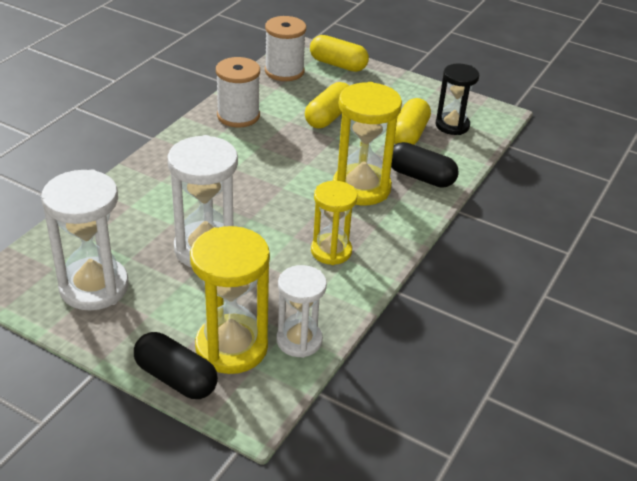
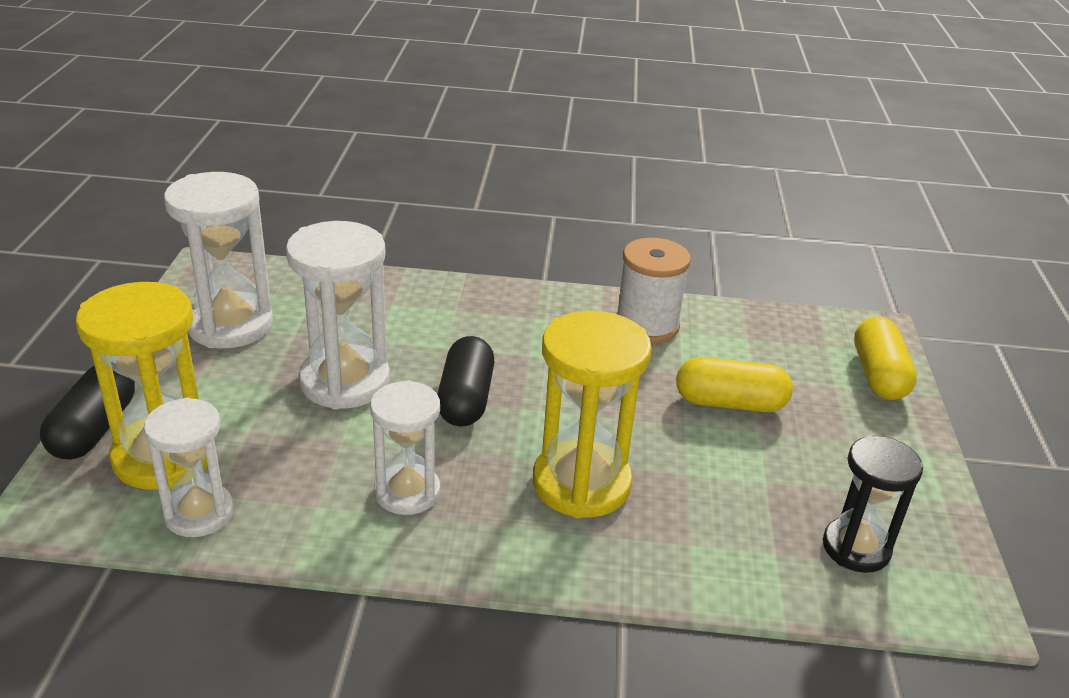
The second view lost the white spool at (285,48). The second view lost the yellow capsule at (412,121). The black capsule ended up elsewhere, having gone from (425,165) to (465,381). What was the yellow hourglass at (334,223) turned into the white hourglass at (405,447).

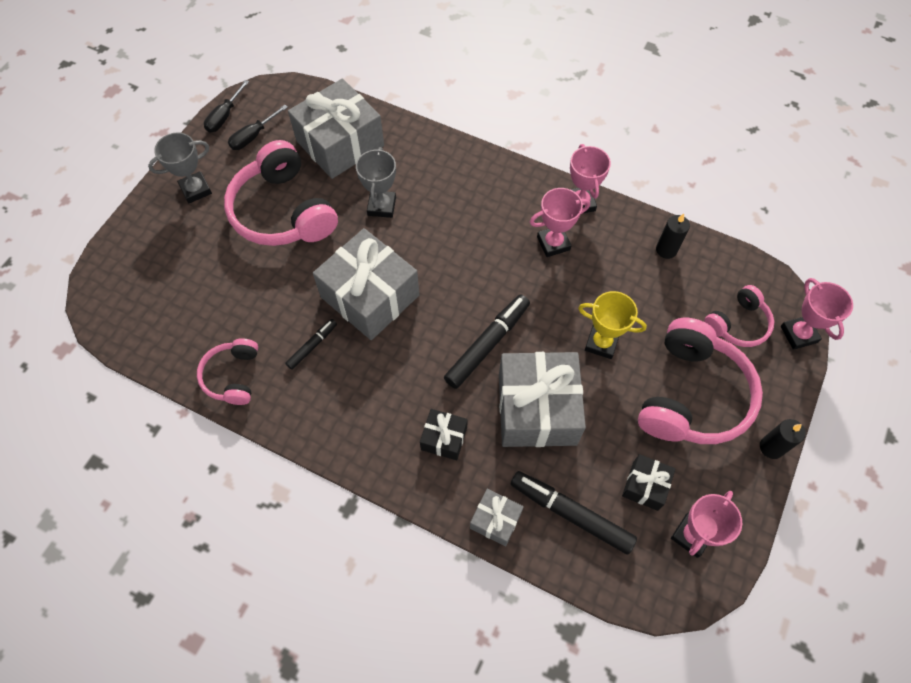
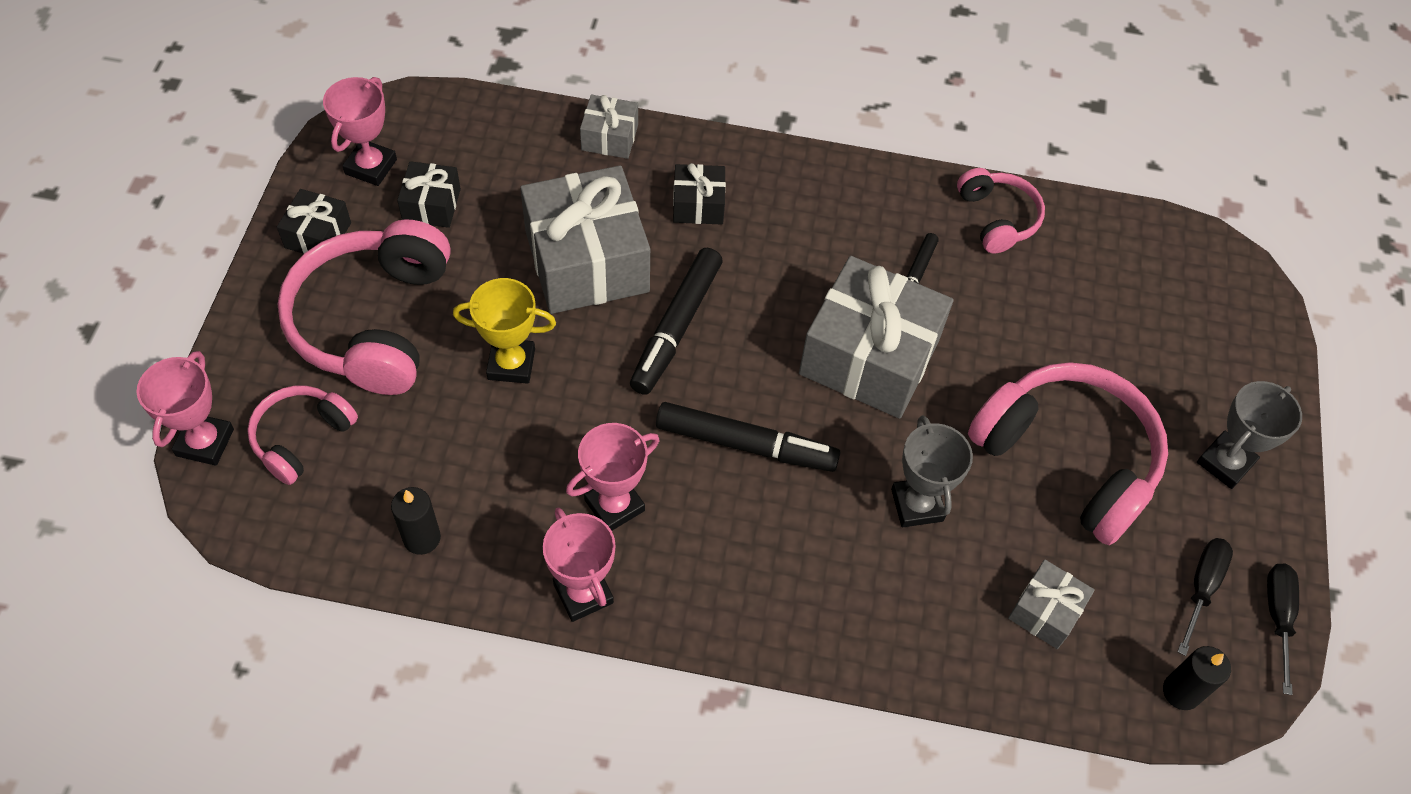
The size of the grey gift at (336,129) changed by a factor of 0.48. The pink trophy at (817,314) ended up facing another way, 45 degrees clockwise from before. The black candle ended up elsewhere, having gone from (783,439) to (1197,678). The black marker ended up elsewhere, having gone from (574,512) to (748,437). The second view gained the black gift at (314,225).

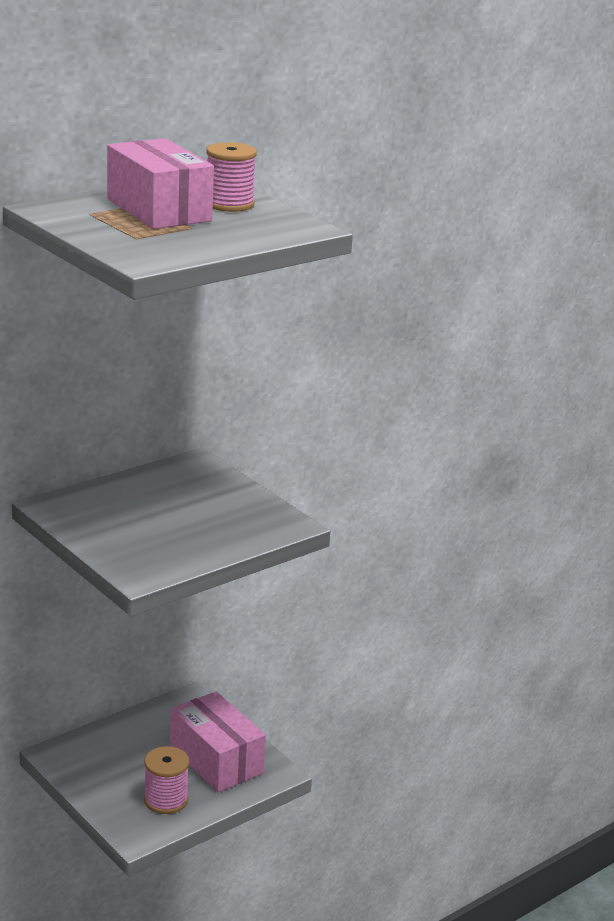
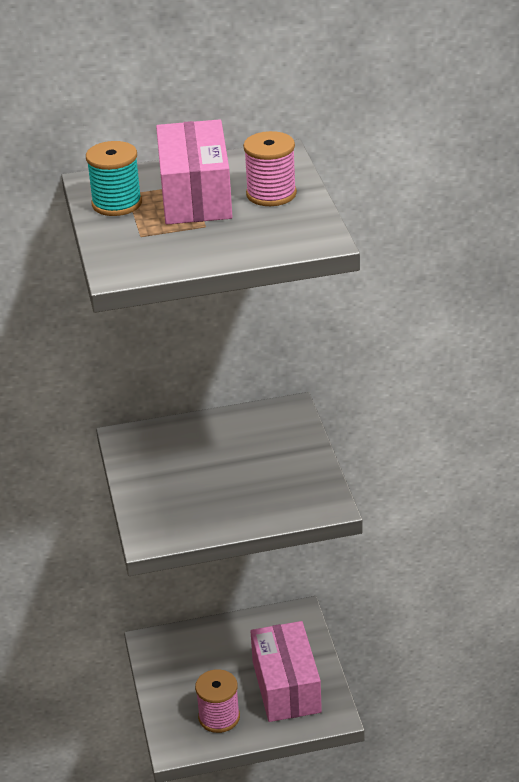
The second view gained the turquoise spool at (114,178).

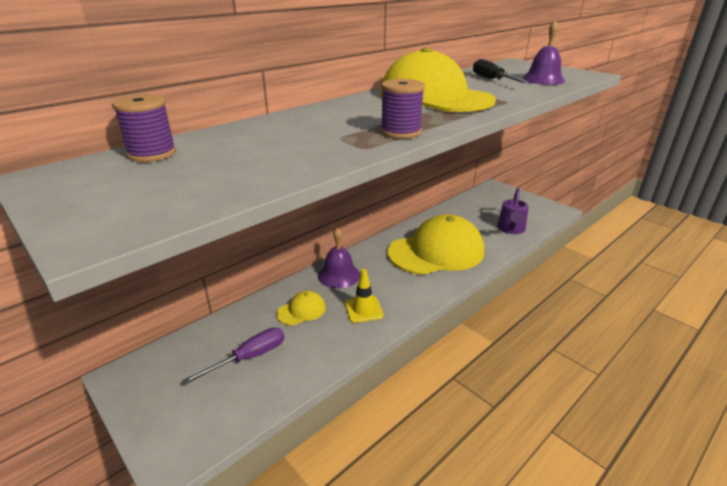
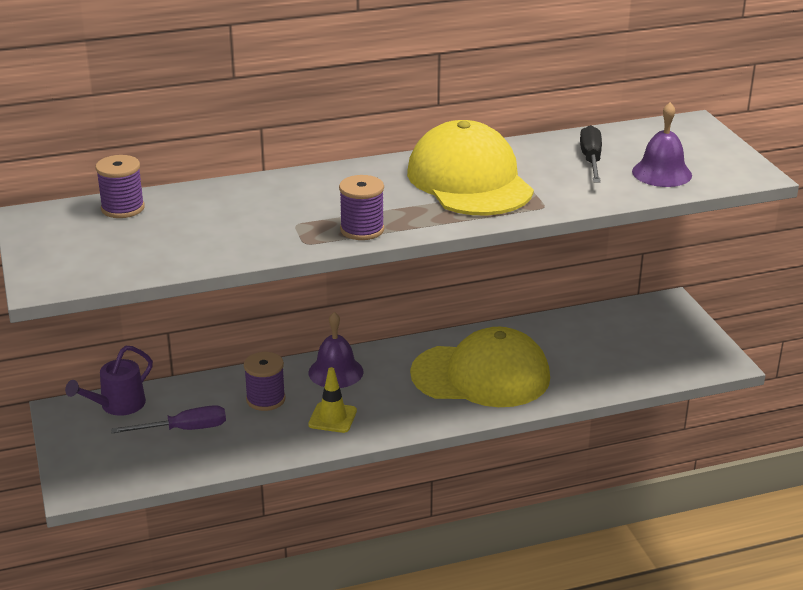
The purple watering can ended up elsewhere, having gone from (513,211) to (109,381). Where the yellow cap stood at (301,308), the purple spool came to stand at (265,381).

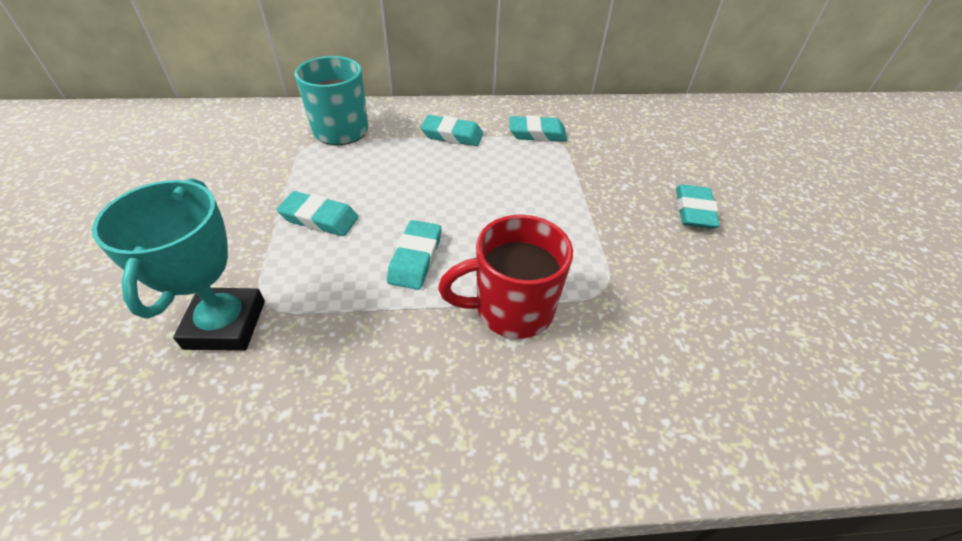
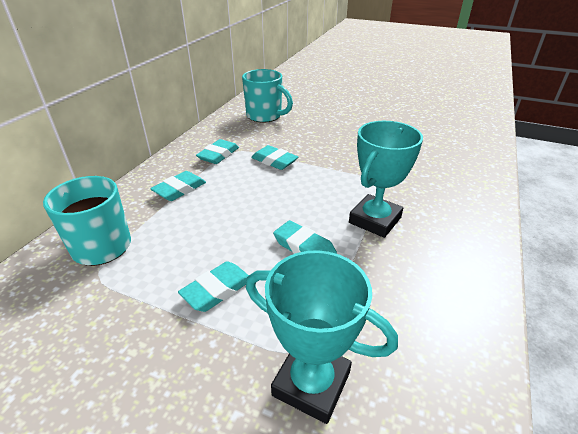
The turquoise eraser ended up elsewhere, having gone from (698,206) to (274,157). Where the red mug stood at (505,277), the turquoise trophy came to stand at (386,179). The second view gained the turquoise mug at (267,96).

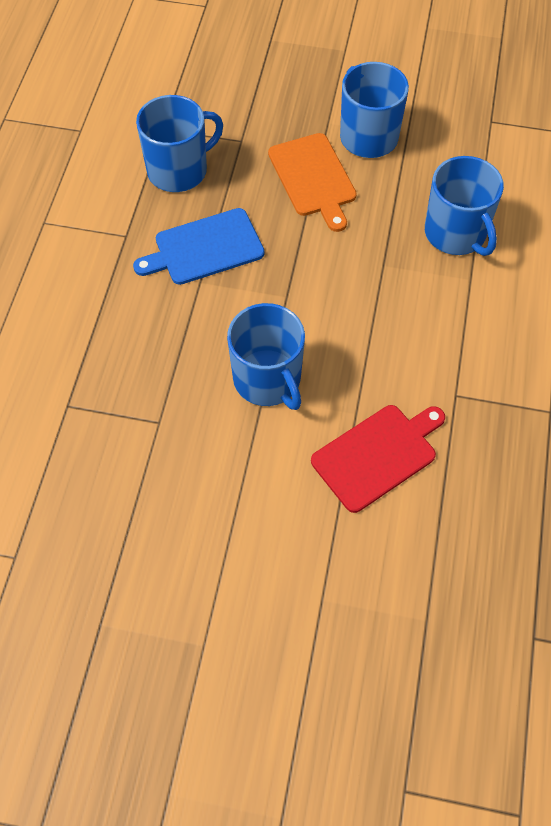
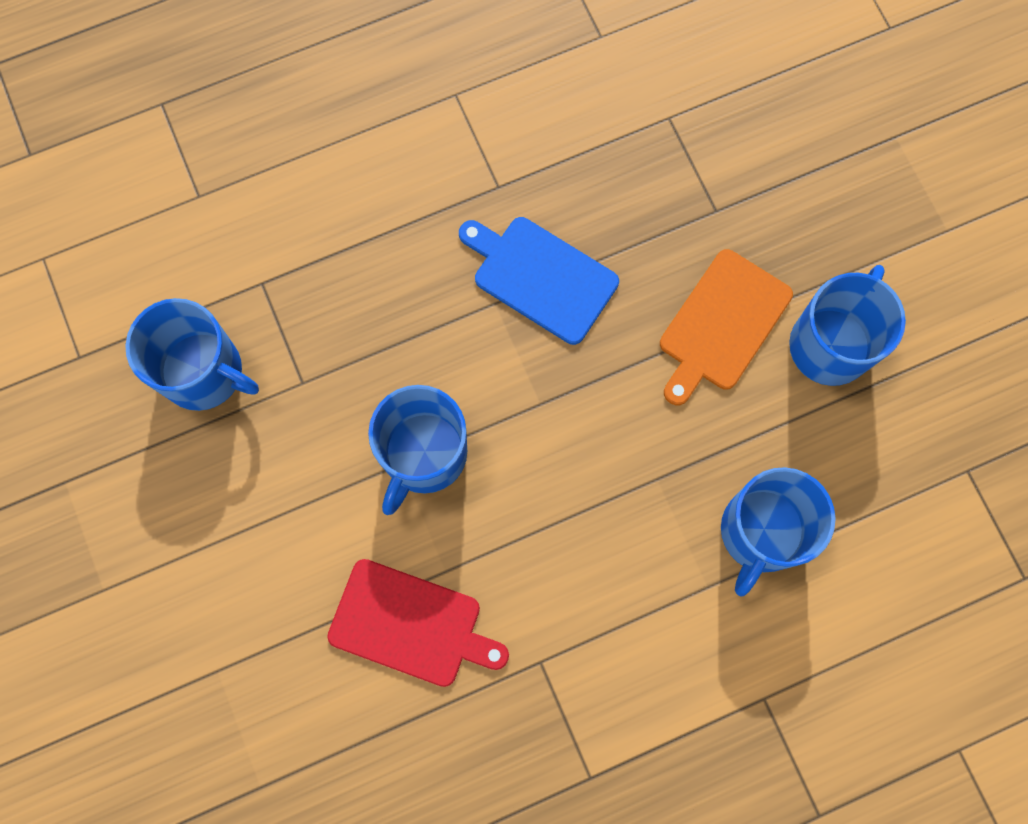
The blue mug ended up elsewhere, having gone from (179,143) to (192,354).

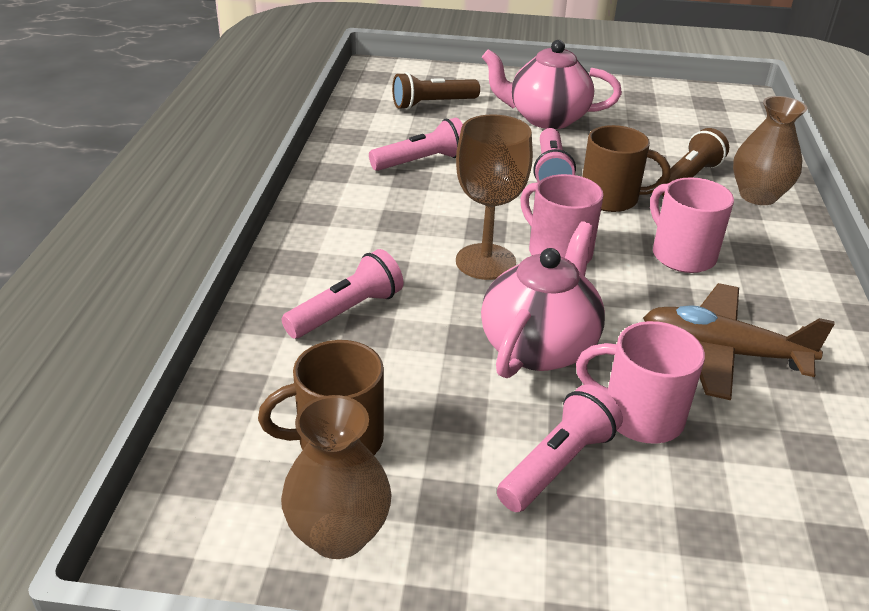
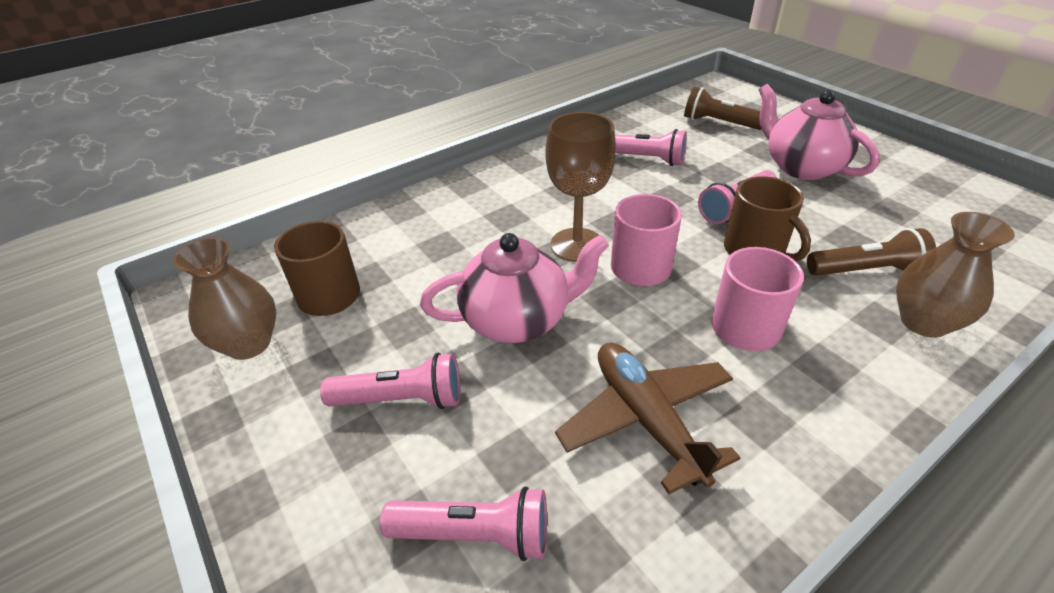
The pink flashlight ended up elsewhere, having gone from (342,294) to (463,523). The second view lost the pink mug at (640,382).

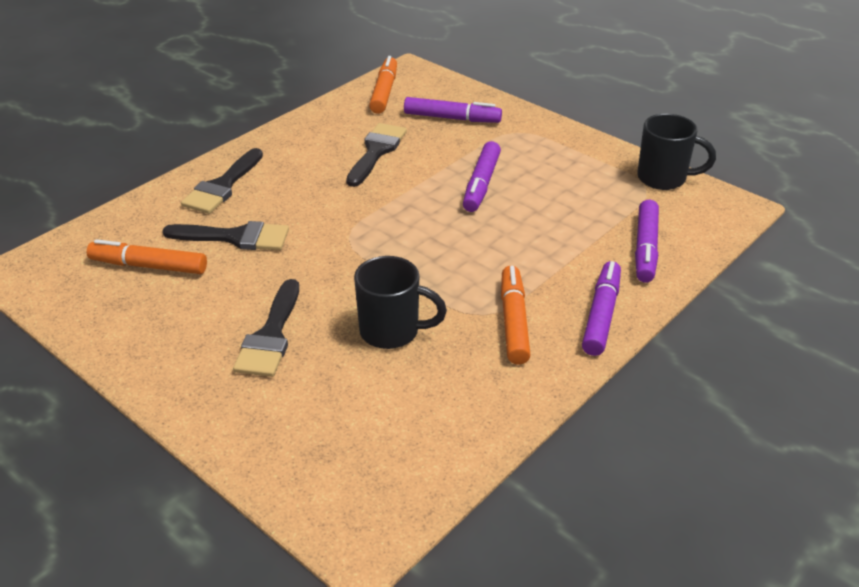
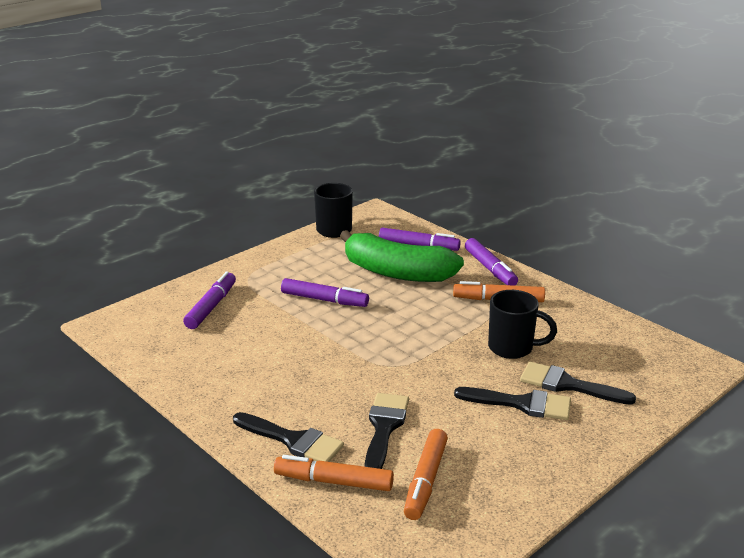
The orange marker ended up elsewhere, having gone from (383,85) to (334,473). The black brush ended up elsewhere, having gone from (376,155) to (578,383). The black mug at (400,302) ended up facing another way, 90 degrees clockwise from before. The purple marker at (601,308) ended up facing another way, 135 degrees counterclockwise from before. The second view gained the green banana at (402,256).

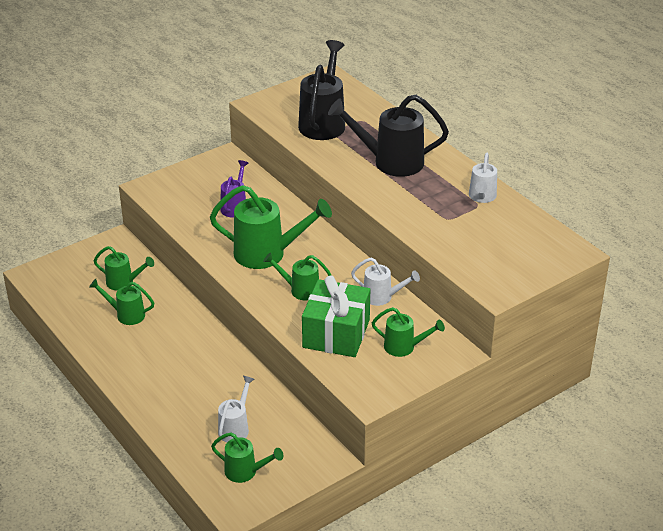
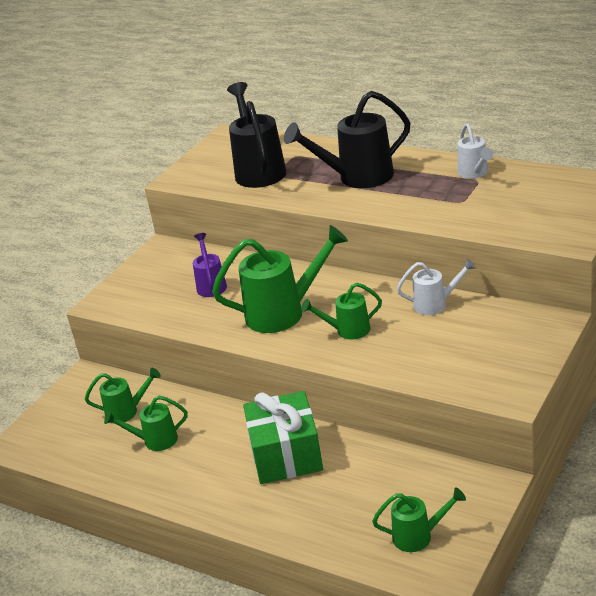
The green gift ended up elsewhere, having gone from (336,316) to (283,437). The second view lost the green watering can at (408,332). The second view lost the white watering can at (236,409).

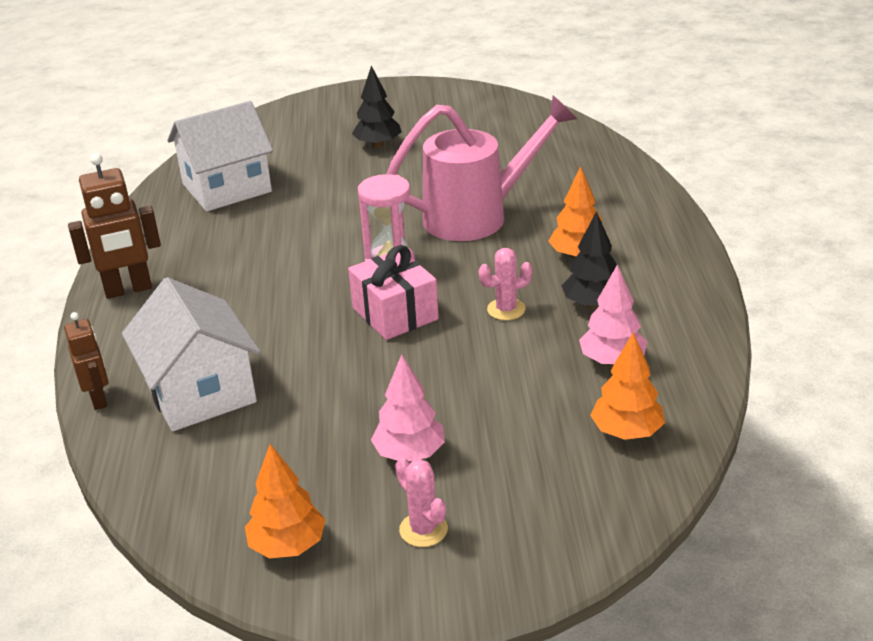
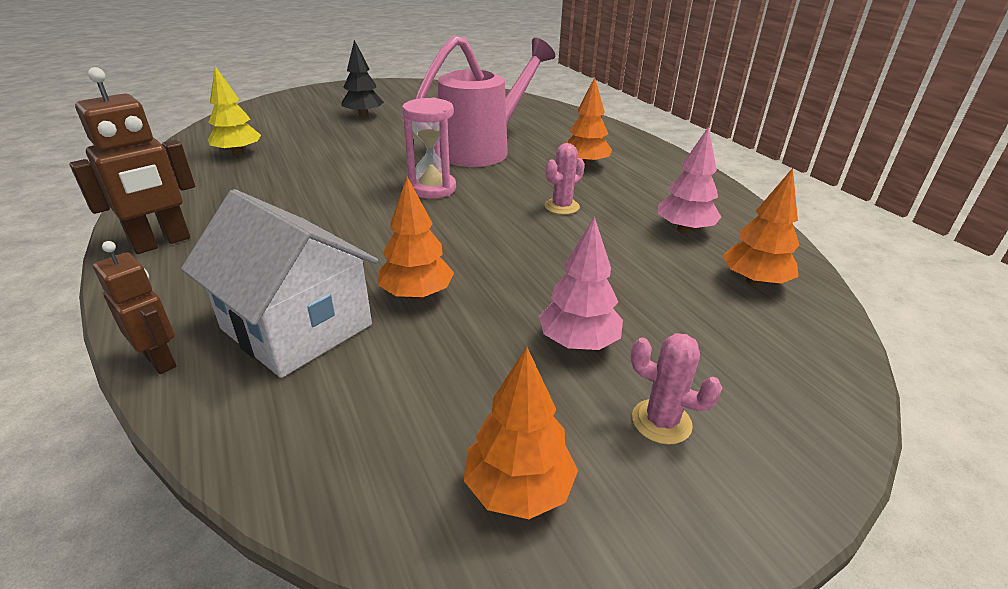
Where the white house stood at (220,156), the yellow tree came to stand at (234,111). The second view lost the black tree at (589,260). The second view lost the pink gift at (393,292). The second view gained the orange tree at (416,238).

